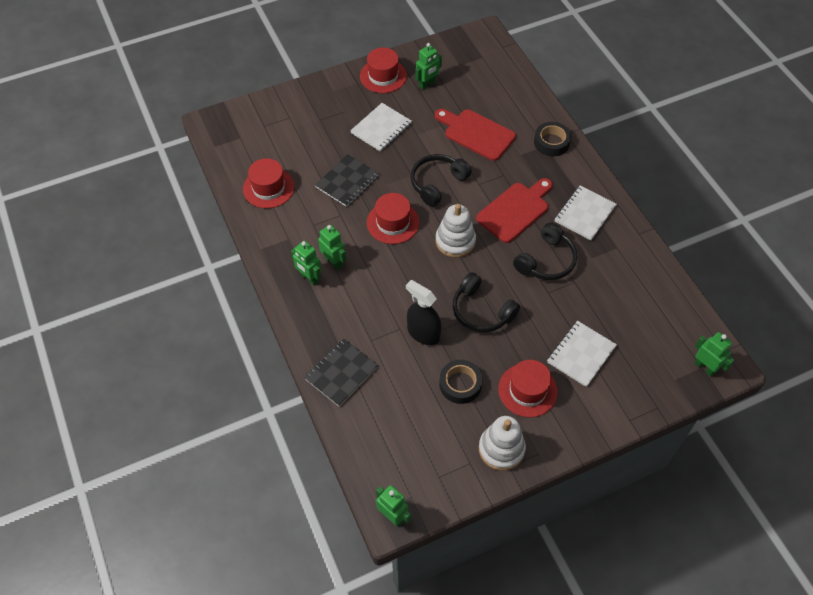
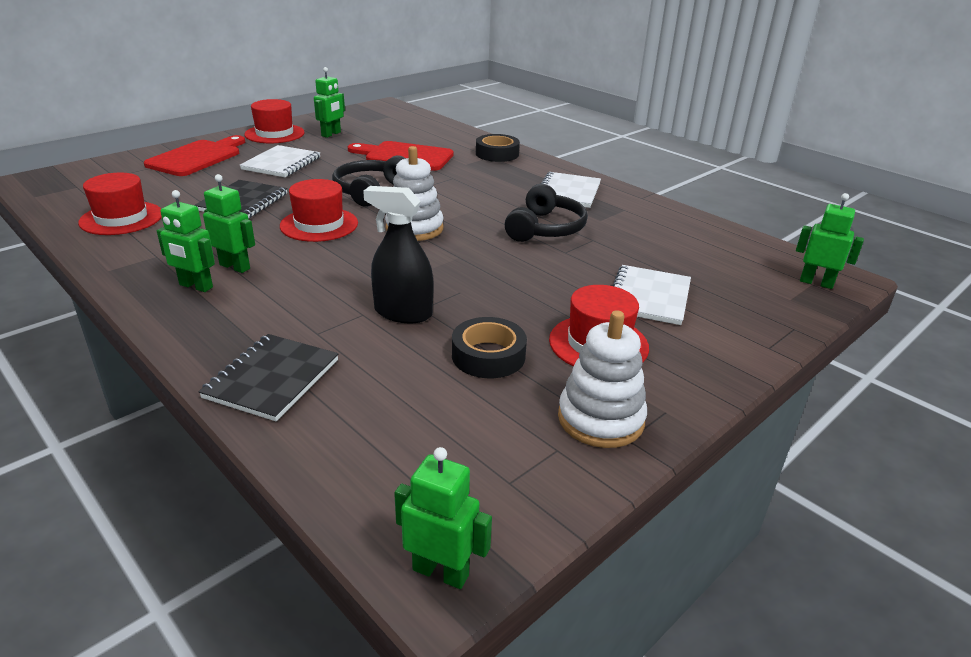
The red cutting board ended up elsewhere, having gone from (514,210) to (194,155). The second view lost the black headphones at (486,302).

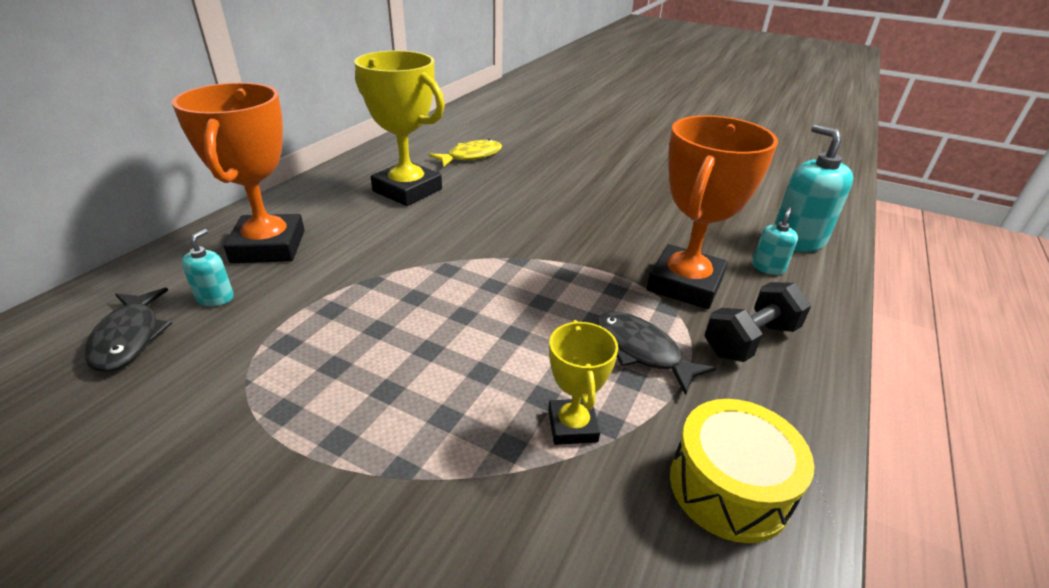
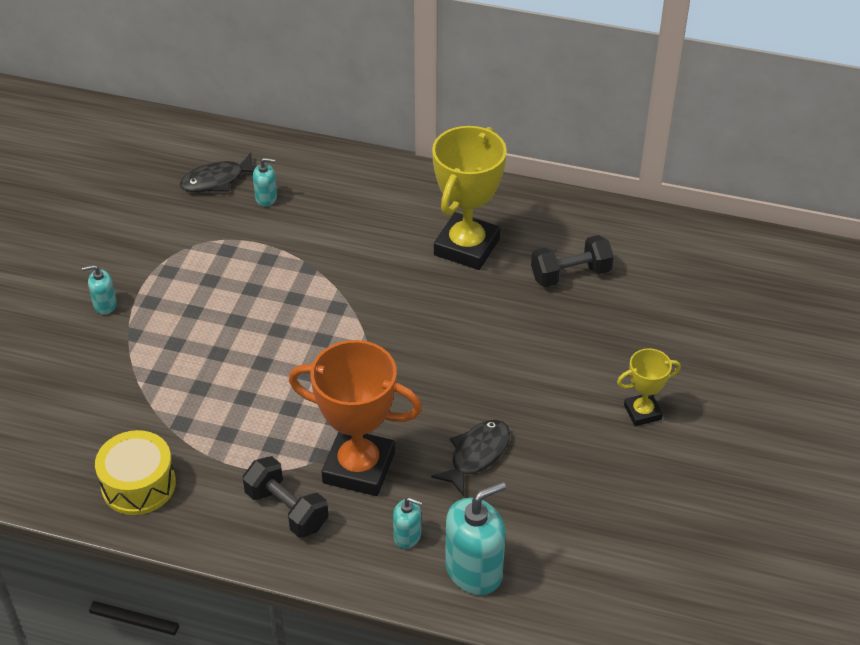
The second view lost the orange trophy at (238,173). Where the yellow fish stood at (465,153), the black dumbbell came to stand at (572,261). The black fish ended up elsewhere, having gone from (656,353) to (470,458). The yellow trophy ended up elsewhere, having gone from (583,382) to (649,387). The second view gained the turquoise soap dispenser at (99,290).

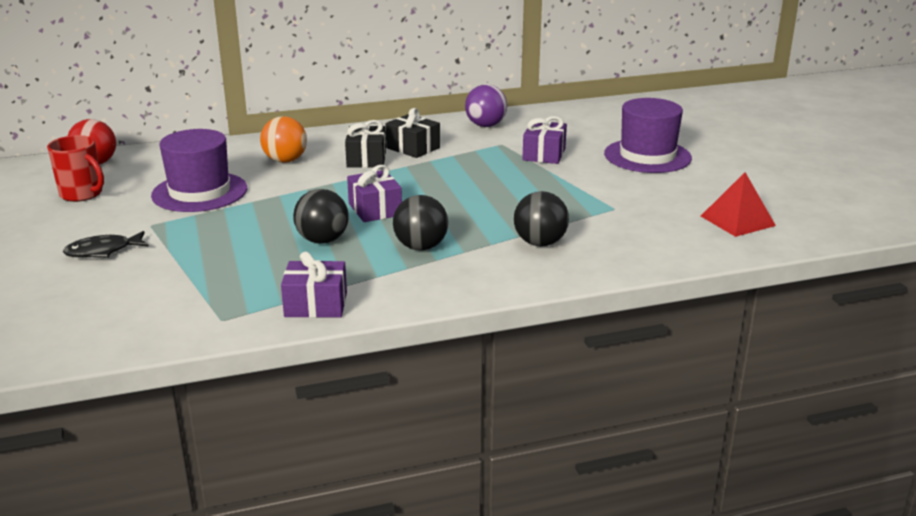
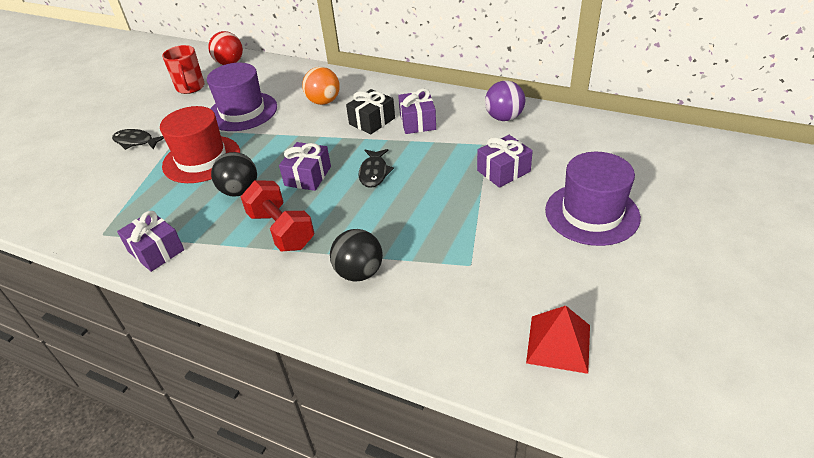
What was the black gift at (413,133) turned into the purple gift at (417,111). Where the black ball stood at (420,222), the red dumbbell came to stand at (278,215). The second view gained the red hat at (200,144). The second view gained the black fish at (376,168).

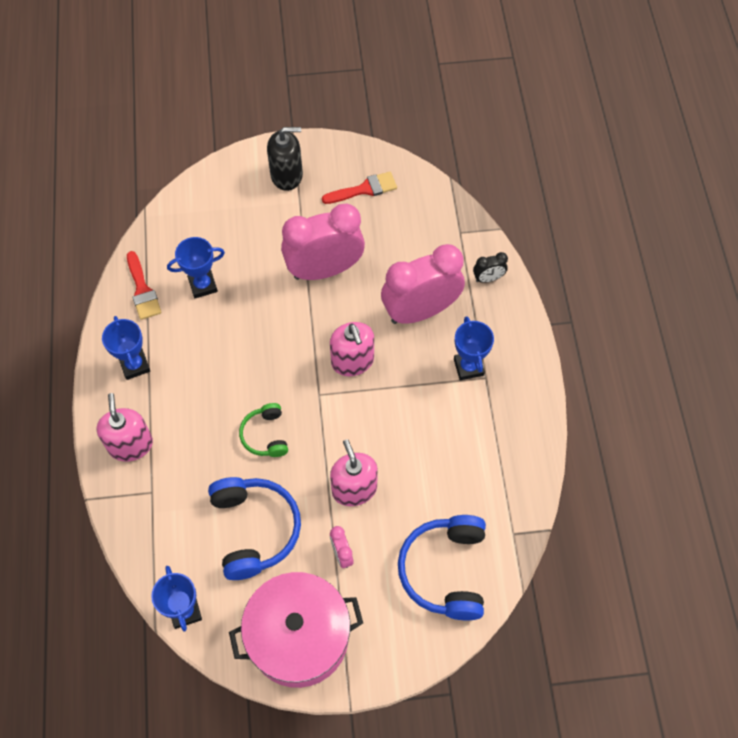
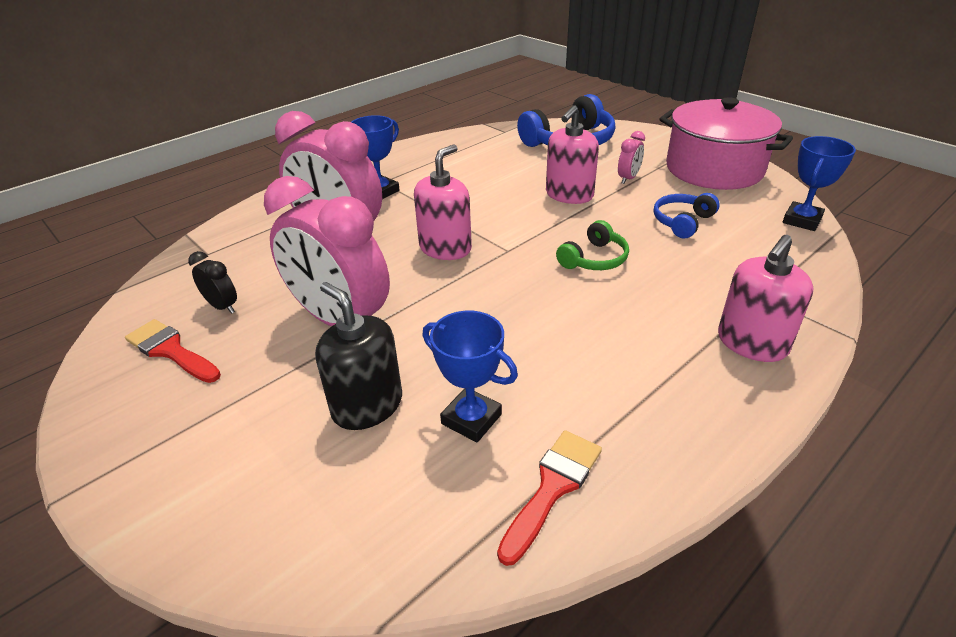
The black soap dispenser ended up elsewhere, having gone from (285,159) to (358,356). The black clock ended up elsewhere, having gone from (490,267) to (212,282). The second view lost the blue trophy at (126,348). The size of the blue headphones at (254,528) changed by a factor of 0.56.

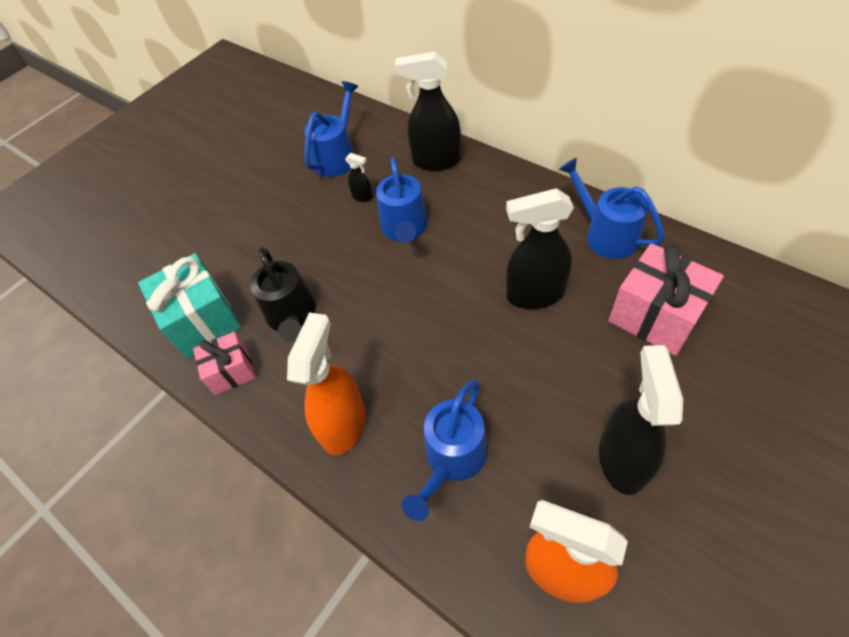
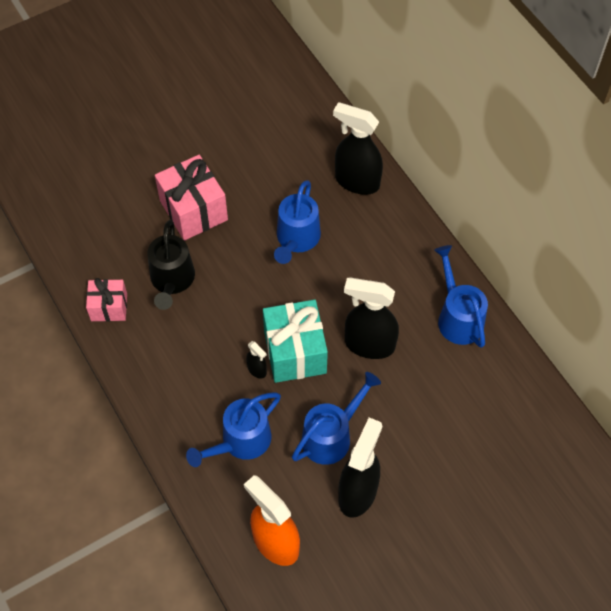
The blue watering can ended up elsewhere, having gone from (331,129) to (336,418). The black spray bottle ended up elsewhere, having gone from (359,177) to (256,359). The pink gift ended up elsewhere, having gone from (666,299) to (191,198). The turquoise gift ended up elsewhere, having gone from (190,305) to (295,341). The second view lost the orange spray bottle at (326,383).

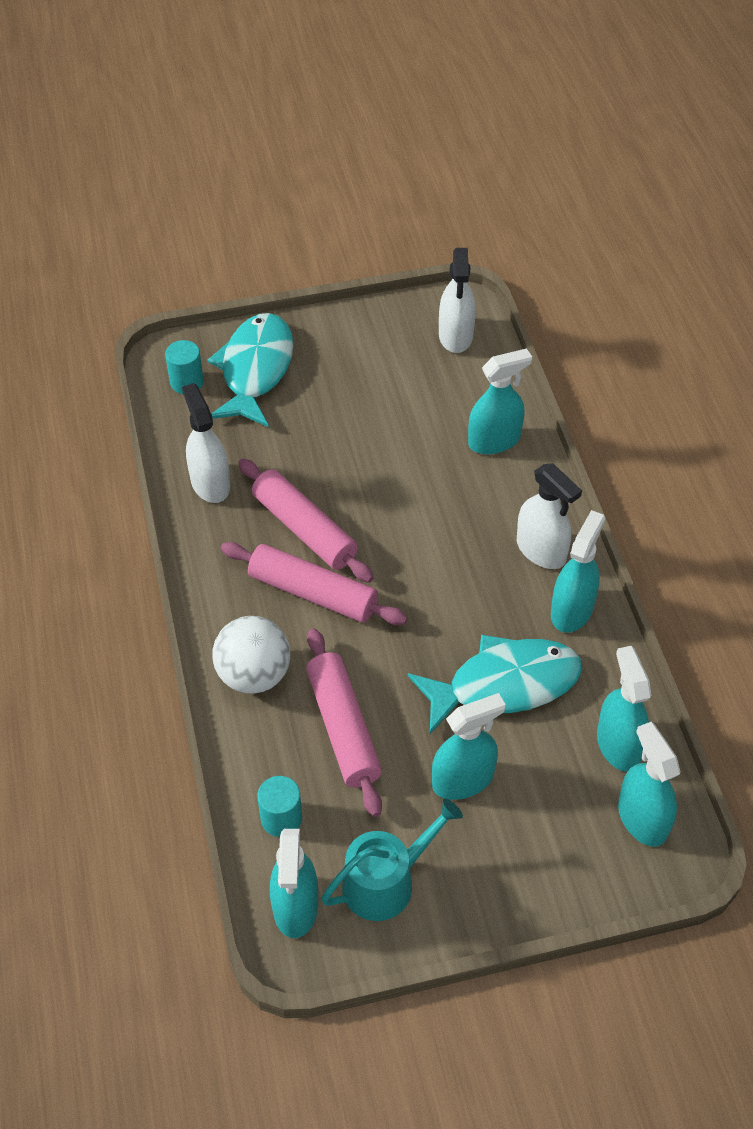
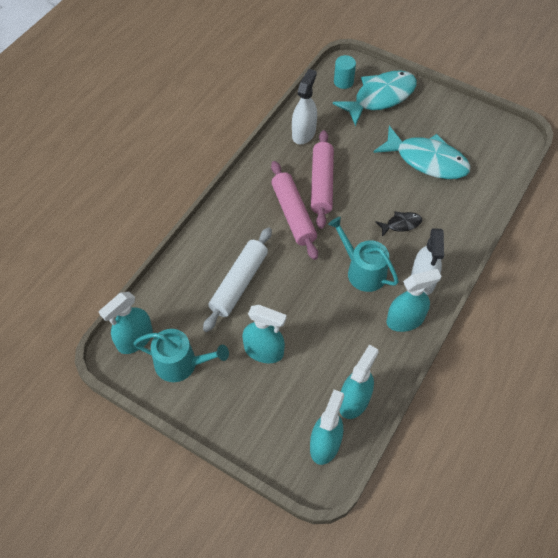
The second view lost the white spray bottle at (457,300). The second view lost the turquoise spray bottle at (500,401). The second view lost the white ball at (251,655). What was the pink rolling pin at (344,722) turned into the white rolling pin at (237,279). The turquoise fish ended up elsewhere, having gone from (495,684) to (422,152). The second view lost the turquoise cylinder at (279,806). The second view gained the black fish at (398,224). The second view gained the turquoise watering can at (363,254).

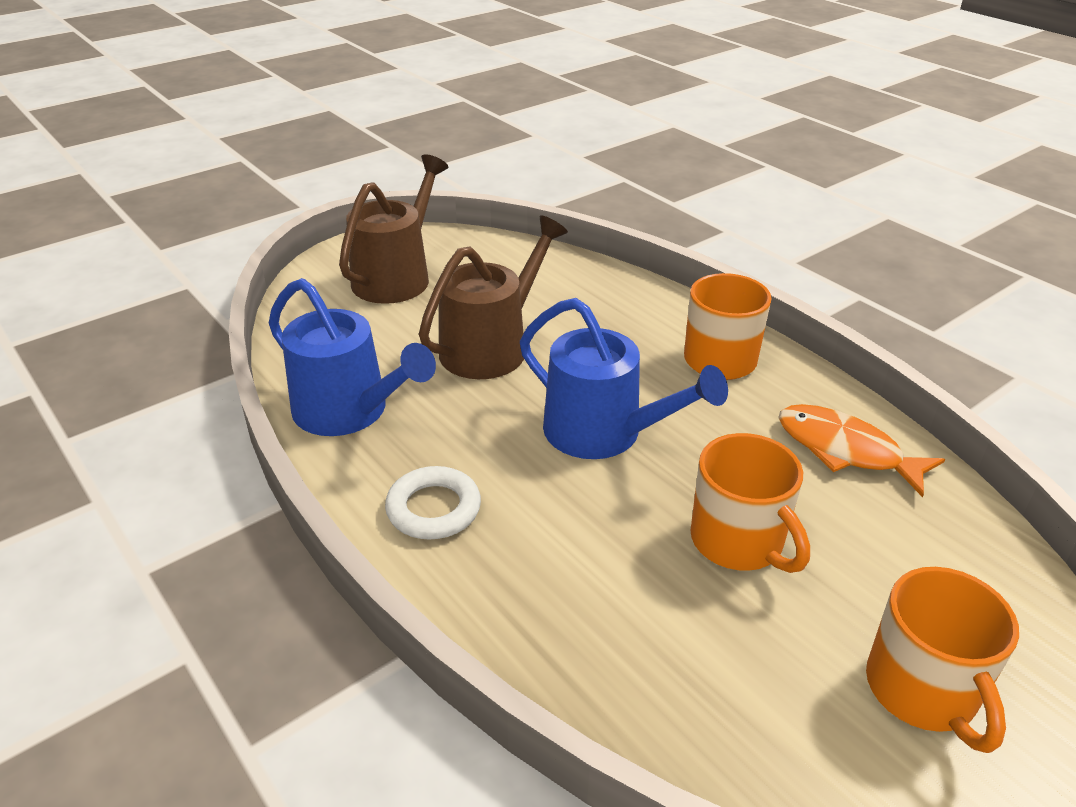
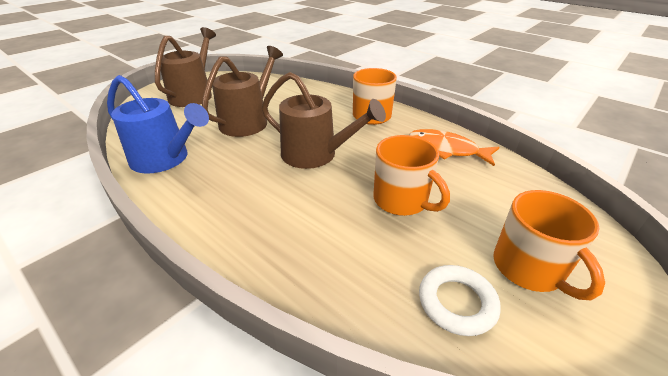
What was the blue watering can at (624,378) turned into the brown watering can at (324,120). The white ring ended up elsewhere, having gone from (433,502) to (460,300).

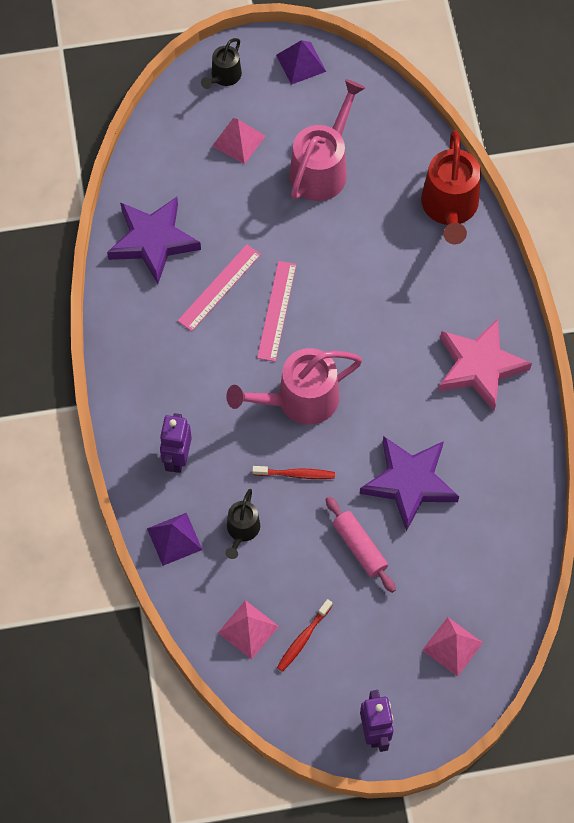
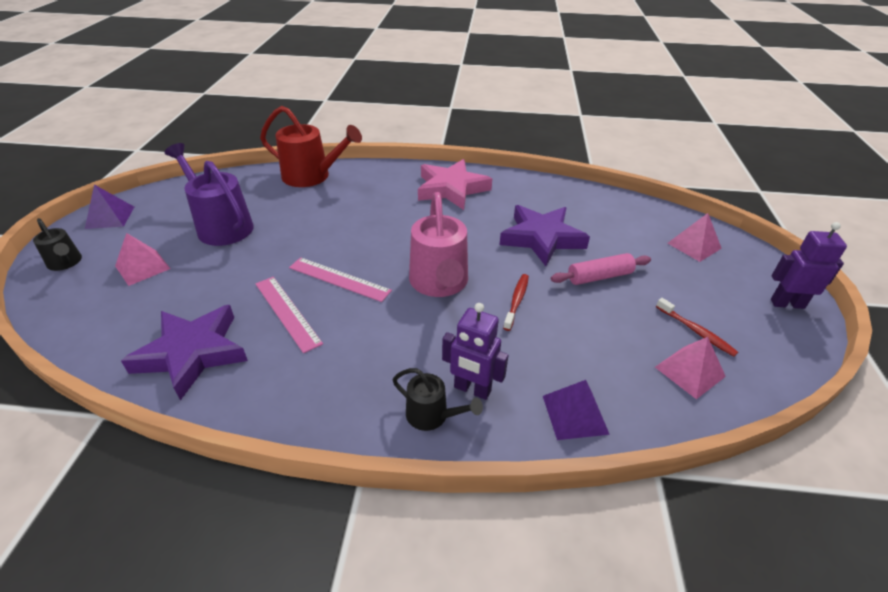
What was the pink watering can at (327,140) turned into the purple watering can at (209,194). The black watering can ended up elsewhere, having gone from (242,524) to (438,399).

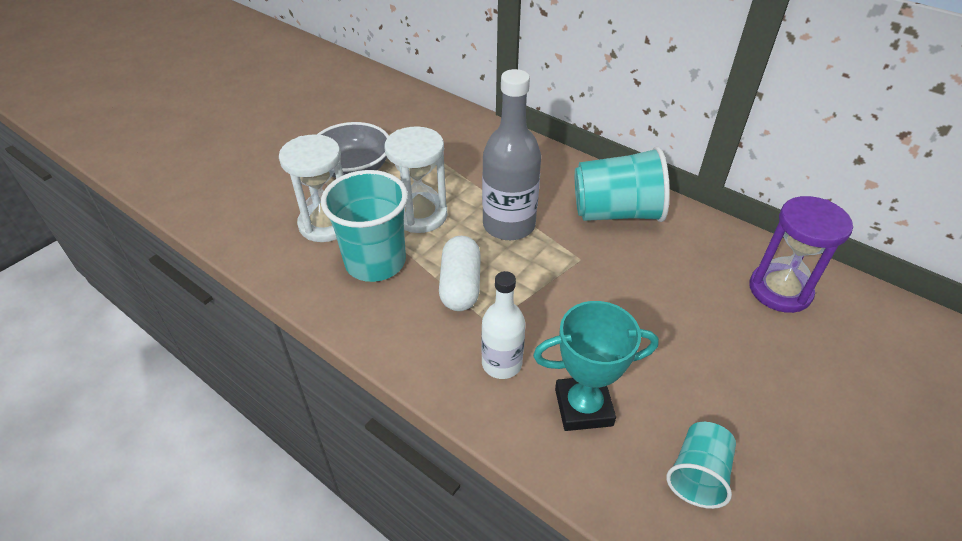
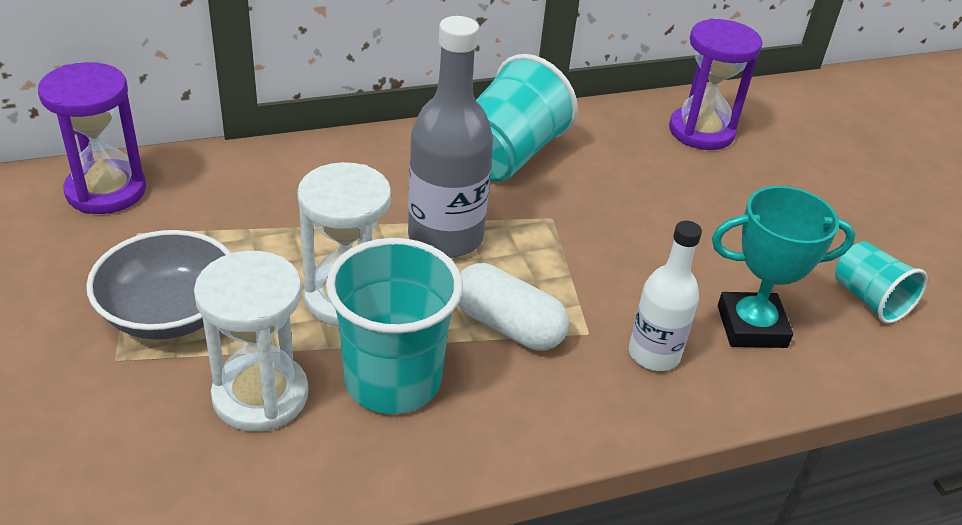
The turquoise trophy at (596,366) ended up facing another way, 60 degrees clockwise from before. The second view gained the purple hourglass at (92,138).

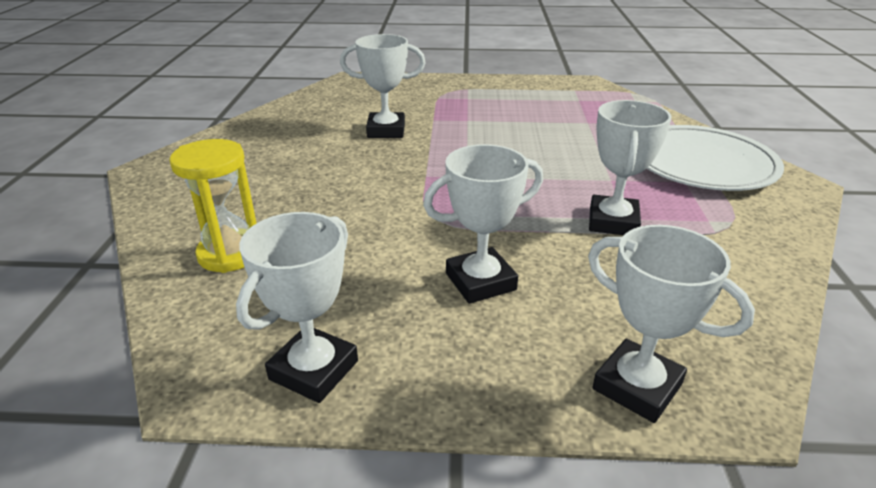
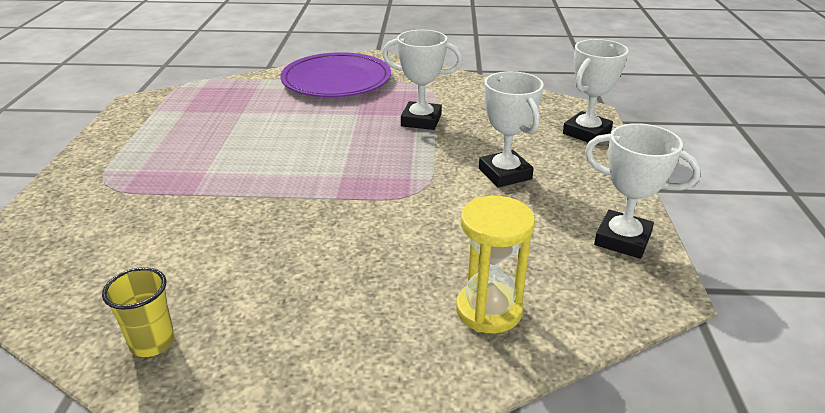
The second view lost the white trophy at (383,86). What was the white plate at (715,158) turned into the purple plate at (335,74). The second view gained the yellow cup at (138,312).

